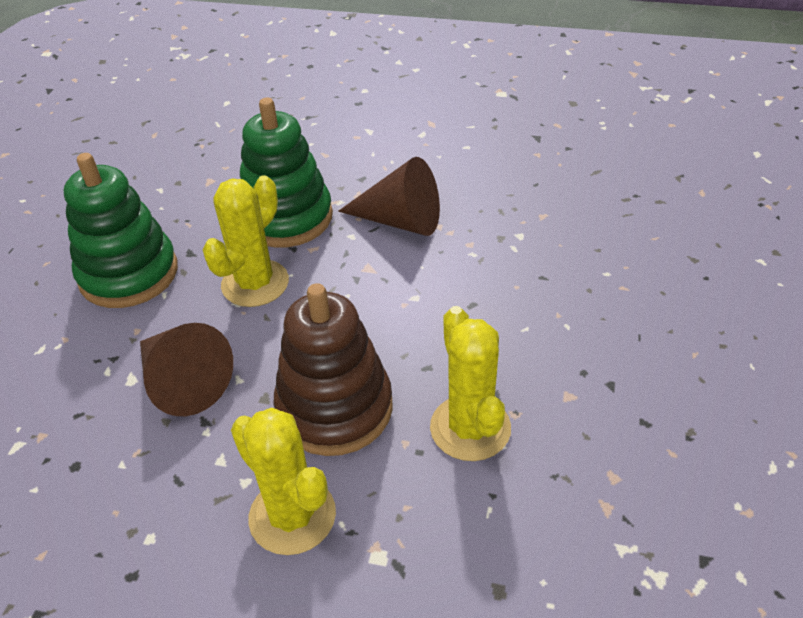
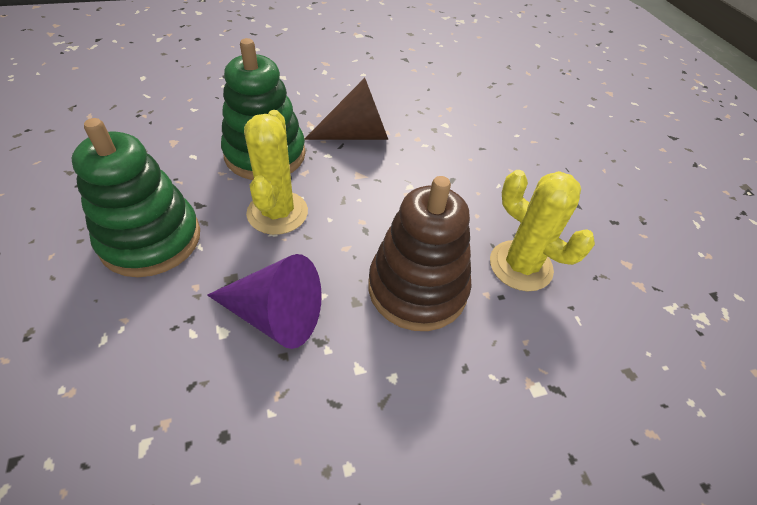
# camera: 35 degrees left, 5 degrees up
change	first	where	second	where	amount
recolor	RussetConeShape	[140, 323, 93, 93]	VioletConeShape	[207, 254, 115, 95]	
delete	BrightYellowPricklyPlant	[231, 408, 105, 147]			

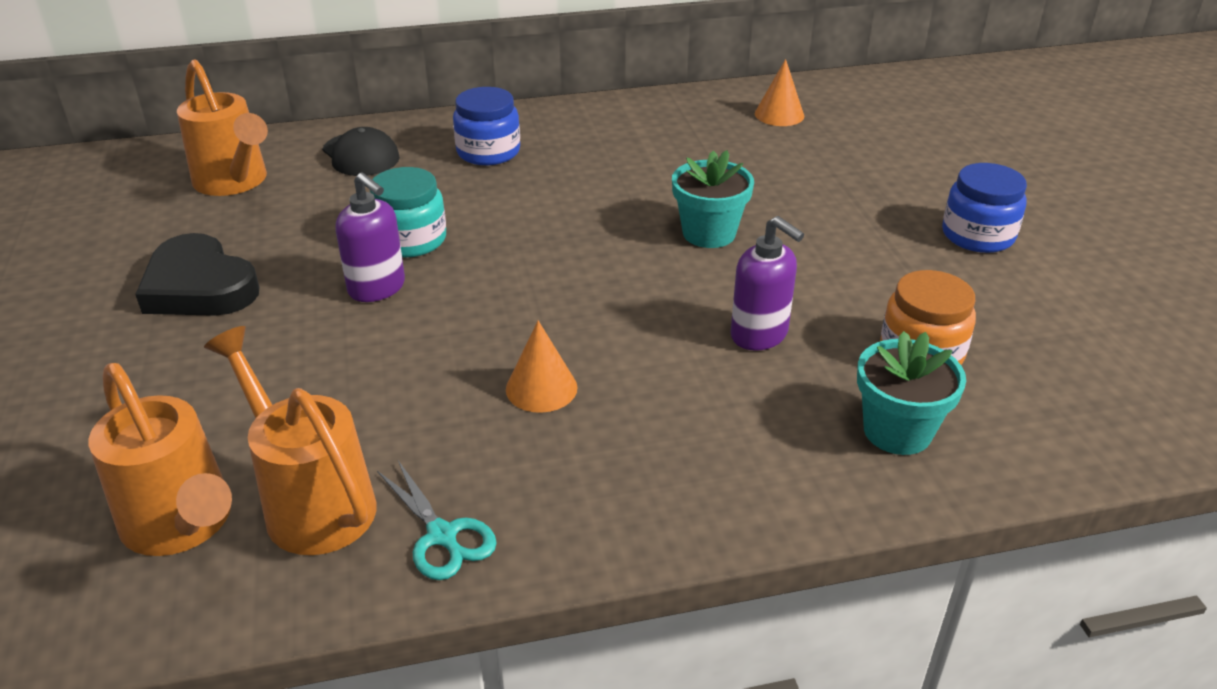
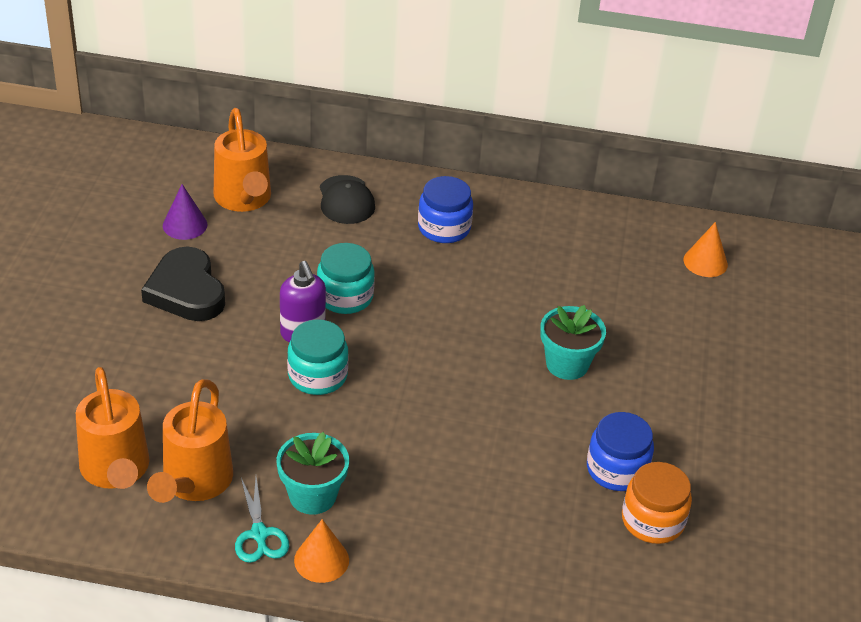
# camera: 20 degrees right, 5 degrees up
change	first	where	second	where	amount
rotate	BrightOrangeWateringCan	[204, 326, 172, 229]		[147, 379, 86, 124]	150 degrees counterclockwise
insert			VioletConeShape	[163, 184, 44, 56]	
move	TurquoiseFlowerPot	[857, 331, 109, 124]		[276, 432, 73, 83]	
insert			TurquoiseJamJar	[287, 319, 61, 76]	
move	BrightOrangeConeShape	[506, 321, 72, 92]		[294, 519, 55, 64]	
move	CobaltJamJar	[942, 163, 85, 90]		[587, 412, 67, 79]	
delete	VioletSoapPump	[730, 216, 74, 135]			

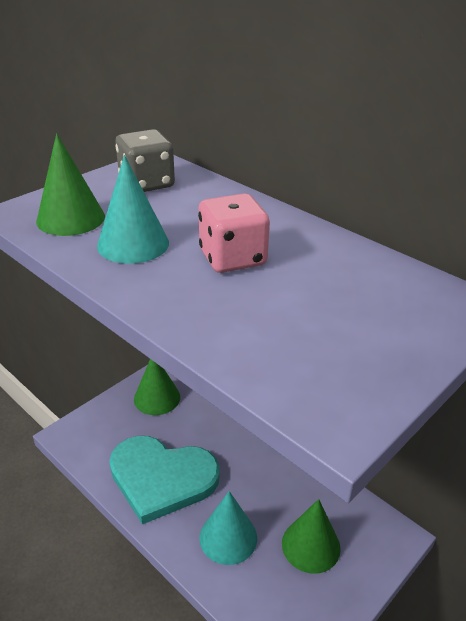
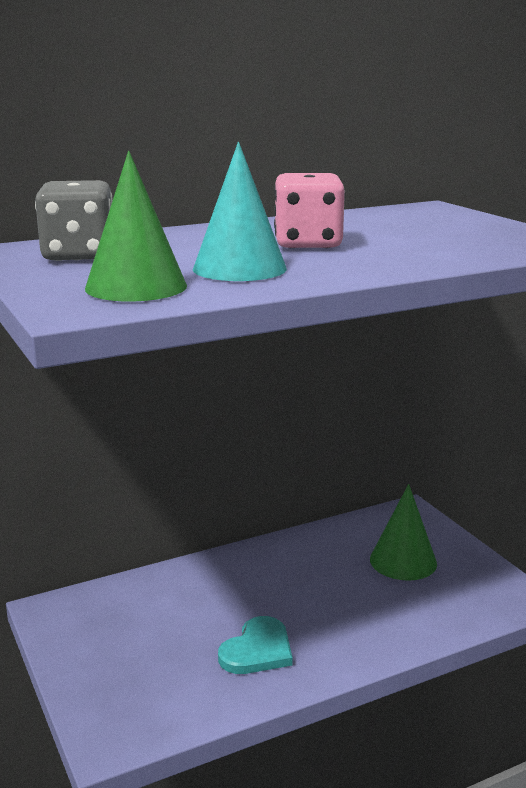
# camera: 70 degrees left, 15 degrees down
change	first	where	second	where	amount
resize	TurquoiseHeartShape	[109, 436, 111, 89]		[218, 616, 75, 58]	x0.52
delete	GreenConeShape	[134, 359, 46, 56]			
delete	TurquoiseConeShape	[200, 491, 57, 74]			

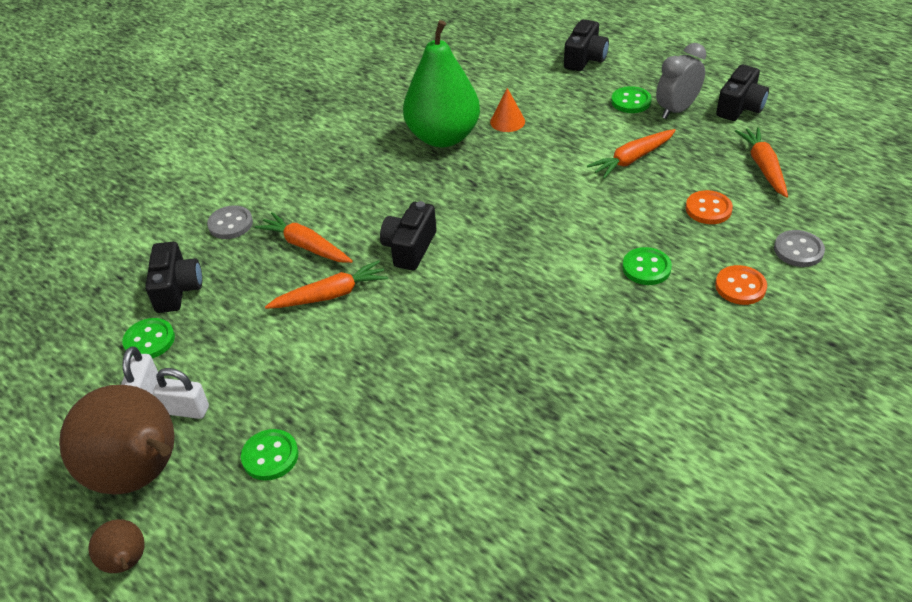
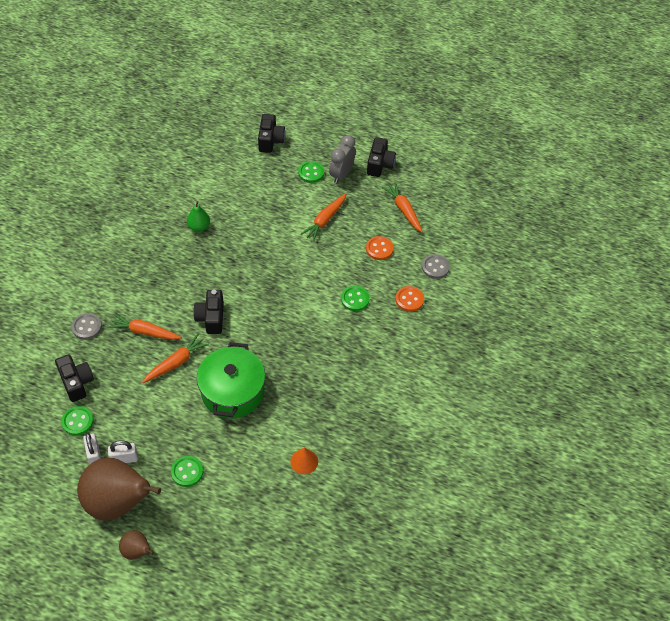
# camera: 25 degrees left, 10 degrees up
change	first	where	second	where	amount
resize	GreenToyPear	[403, 20, 77, 127]		[187, 201, 23, 31]	x0.46
insert			GreenStockpot	[197, 342, 68, 76]	
move	BrightOrangeConeShape	[490, 88, 35, 44]		[290, 447, 28, 27]	

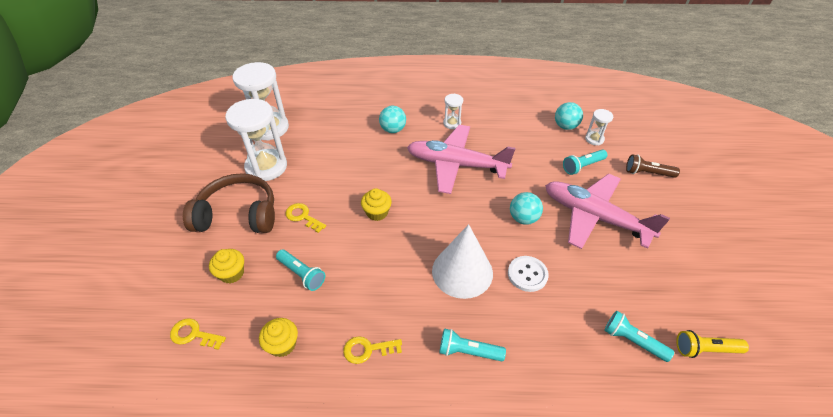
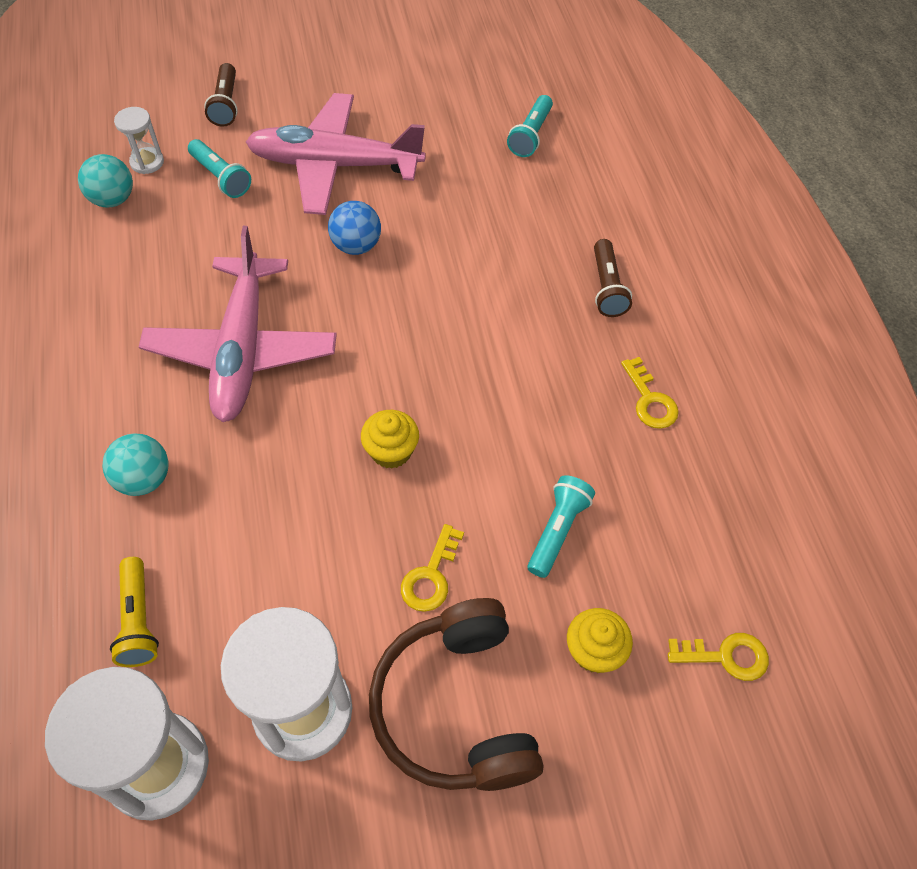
# camera: 105 degrees left, 10 degrees up
change	first	where	second	where	amount
move	BrightYellowFlashlight	[676, 330, 73, 28]		[110, 557, 49, 110]	
rotate	RosePinkToyPlane	[545, 174, 125, 75]		[246, 93, 180, 122]	75 degrees clockwise
recolor	TurquoiseSphere	[510, 192, 33, 33]	CobaltSphere	[328, 201, 53, 54]	
recolor	TurquoiseFlashlight	[439, 328, 67, 34]	RussetFlashlight	[594, 239, 38, 78]	
rotate	BrightYellowDoorKey	[170, 318, 56, 32]		[668, 633, 101, 48]	90 degrees counterclockwise
delete	BrightYellowMuffin	[259, 318, 39, 39]			
delete	SnowWhiteConeShape	[432, 224, 61, 75]			
delete	SnowWhiteSandTimer	[443, 94, 20, 35]			
delete	SnowWhiteSewingButton	[508, 256, 41, 36]			

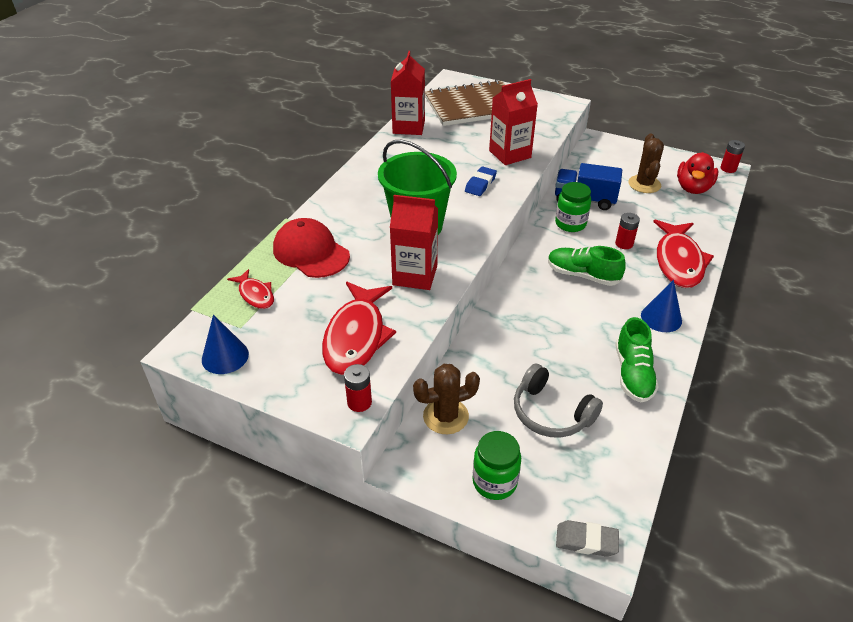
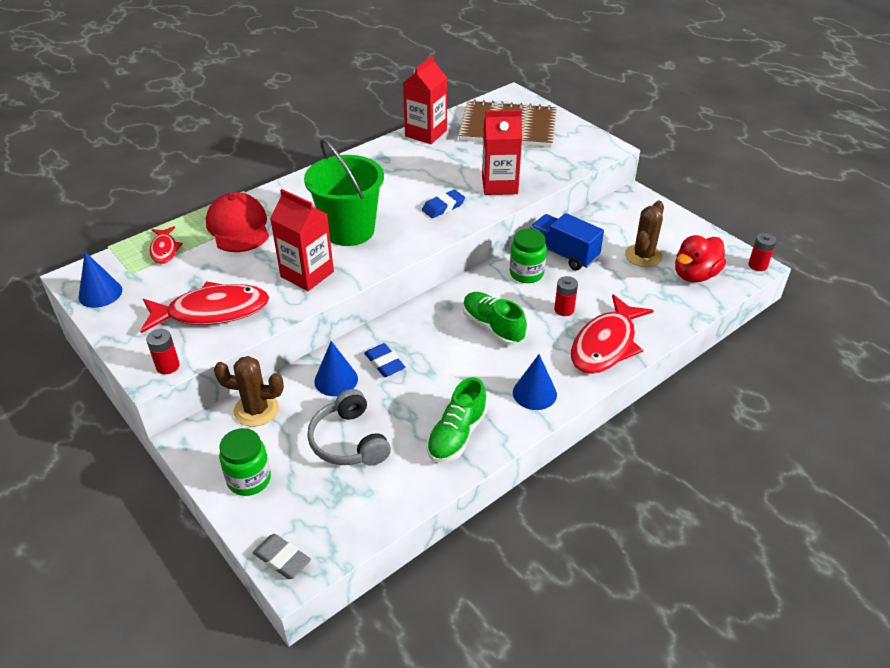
# camera: 25 degrees right, 0 degrees up
change	first	where	second	where	amount
rotate	ScarletFish	[322, 282, 74, 93]		[140, 281, 129, 52]	135 degrees counterclockwise
insert			CobaltConeShape	[314, 341, 44, 55]	
insert			CobaltEraser	[364, 343, 41, 34]	

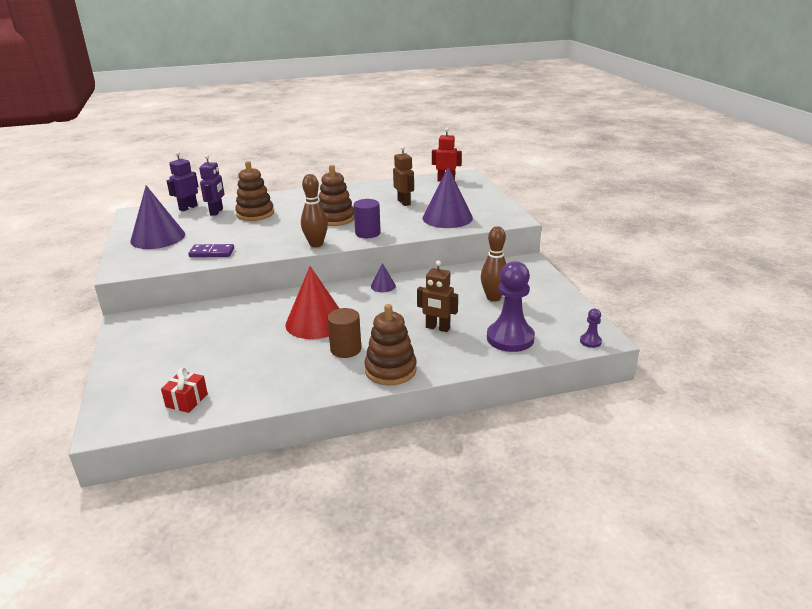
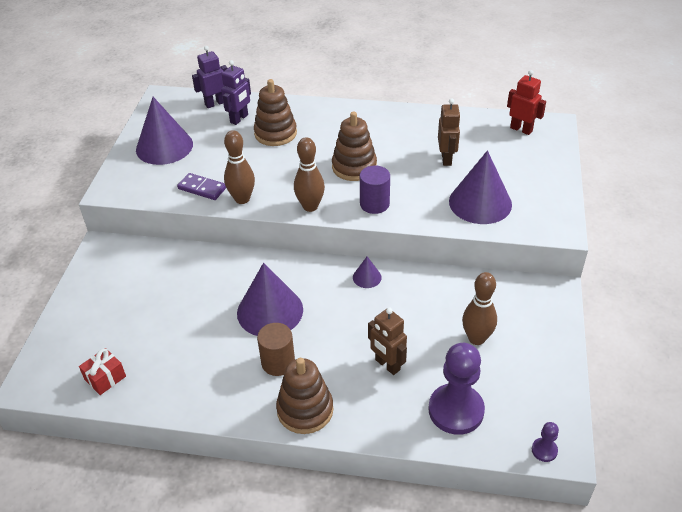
# camera: 25 degrees right, 15 degrees up
change	first	where	second	where	amount
insert			RussetSkittle	[224, 130, 31, 74]	
recolor	ScarletConeShape	[285, 266, 55, 73]	VioletConeShape	[237, 263, 66, 73]	

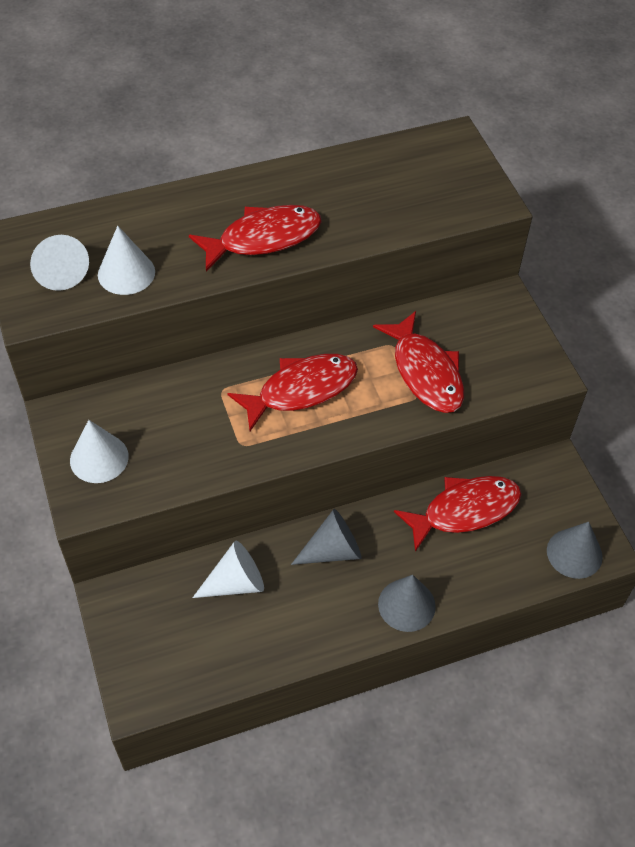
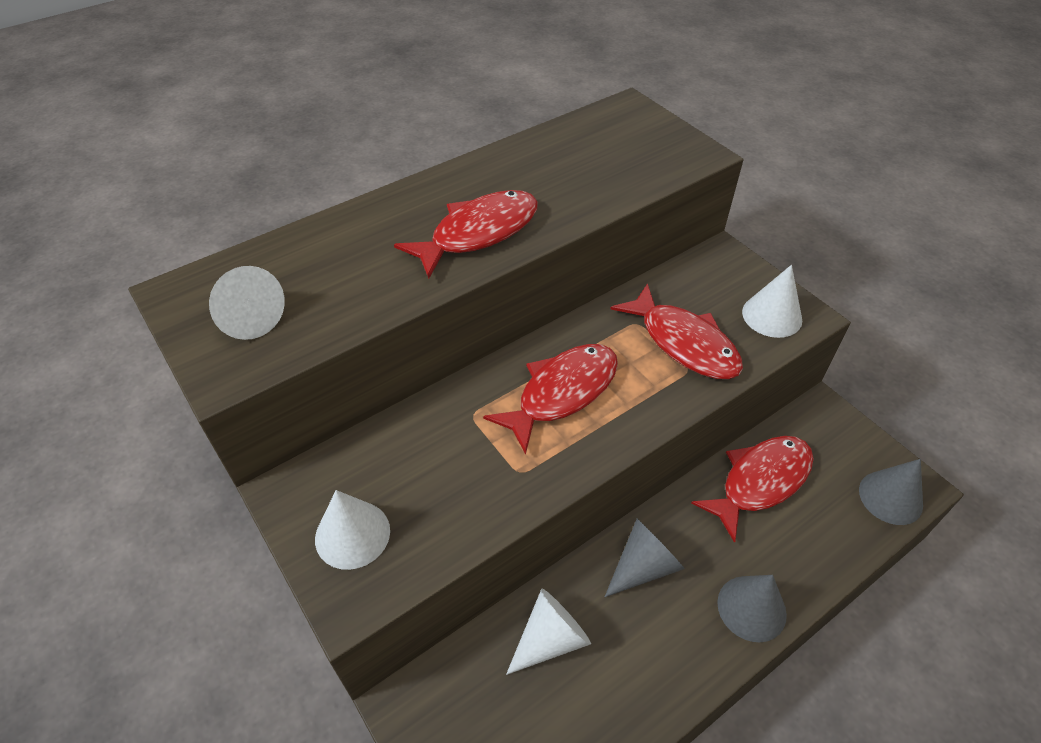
# camera: 15 degrees left, 5 degrees down
change	first	where	second	where	amount
move	SnowWhiteConeShape	[98, 226, 57, 69]		[742, 265, 60, 73]	

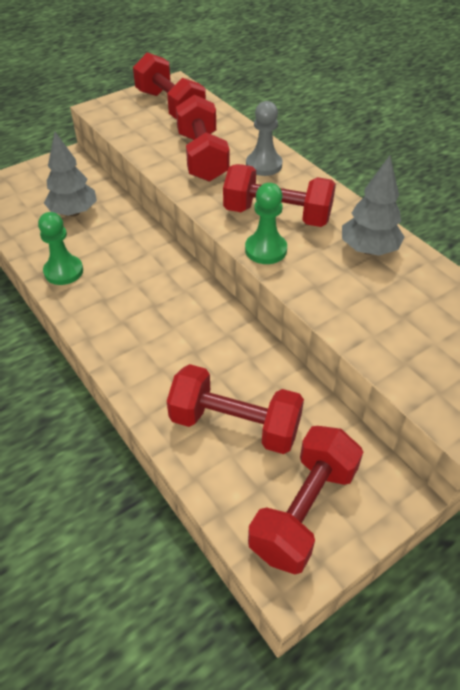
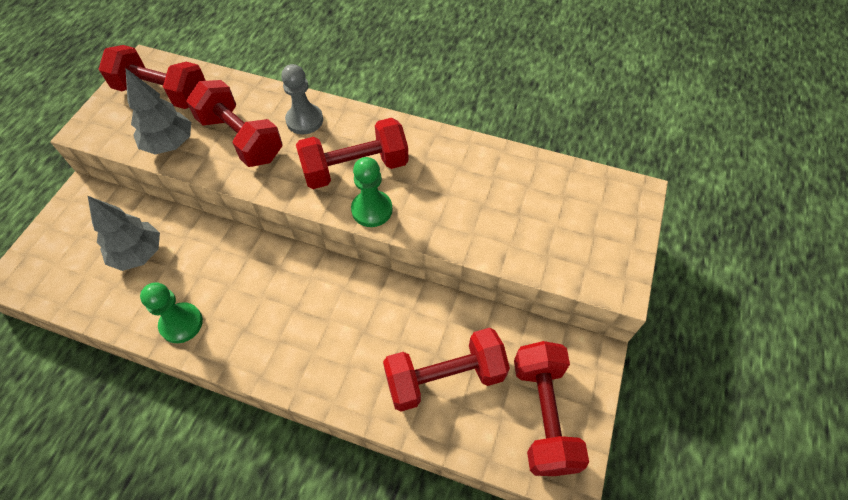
# camera: 35 degrees left, 10 degrees up
change	first	where	second	where	amount
move	AshGreyFirTree	[342, 155, 63, 101]		[125, 68, 66, 87]	

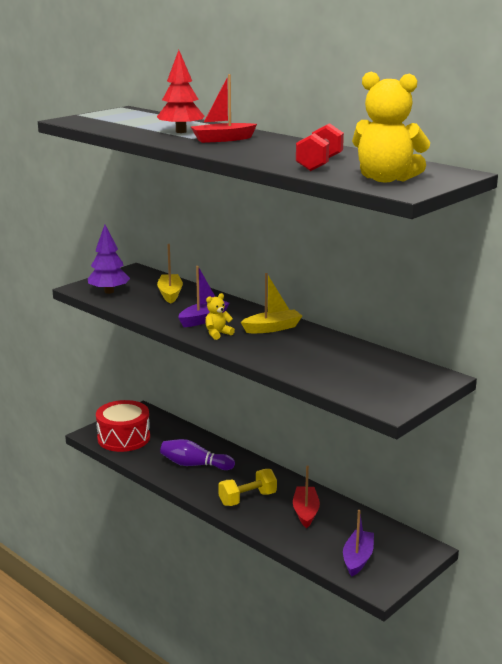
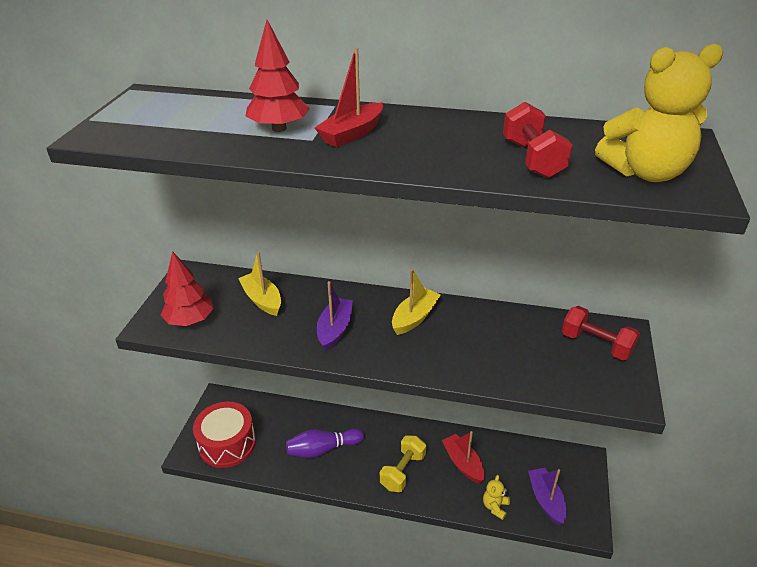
# camera: 30 degrees left, 15 degrees up
change	first	where	second	where	amount
recolor	VioletFirTree	[88, 225, 42, 69]	ScarletFirTree	[161, 251, 53, 75]	
move	BrightYellowStuffedBear	[205, 293, 30, 47]		[483, 475, 27, 45]	
insert			ScarletHandWeight	[562, 306, 78, 54]	

